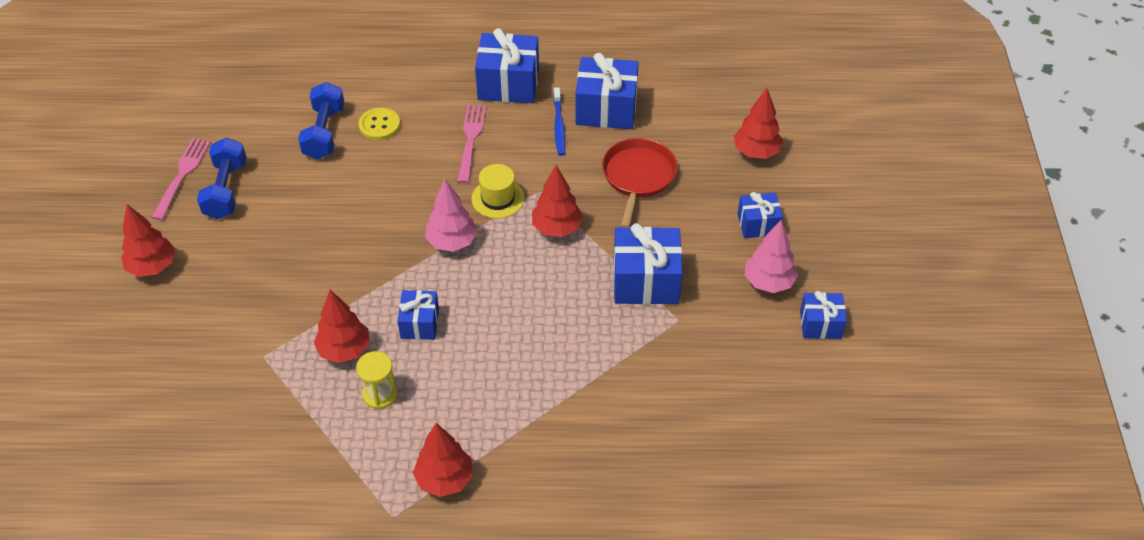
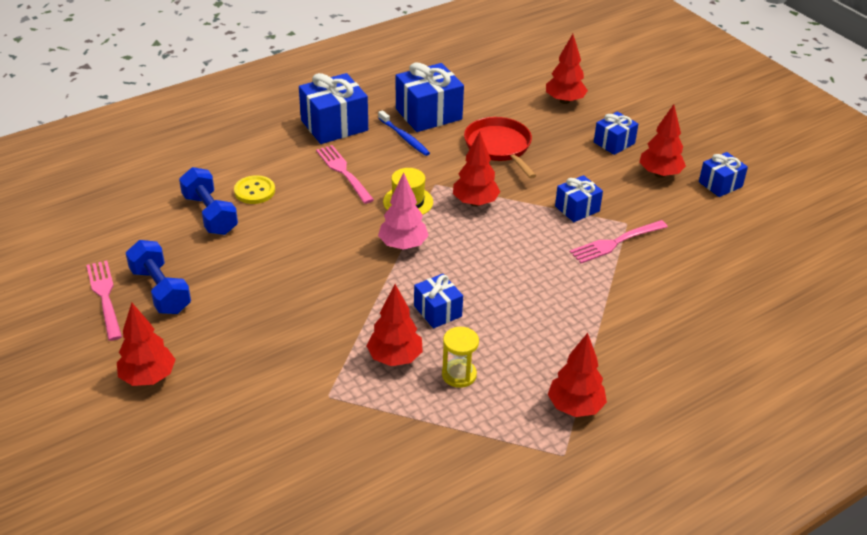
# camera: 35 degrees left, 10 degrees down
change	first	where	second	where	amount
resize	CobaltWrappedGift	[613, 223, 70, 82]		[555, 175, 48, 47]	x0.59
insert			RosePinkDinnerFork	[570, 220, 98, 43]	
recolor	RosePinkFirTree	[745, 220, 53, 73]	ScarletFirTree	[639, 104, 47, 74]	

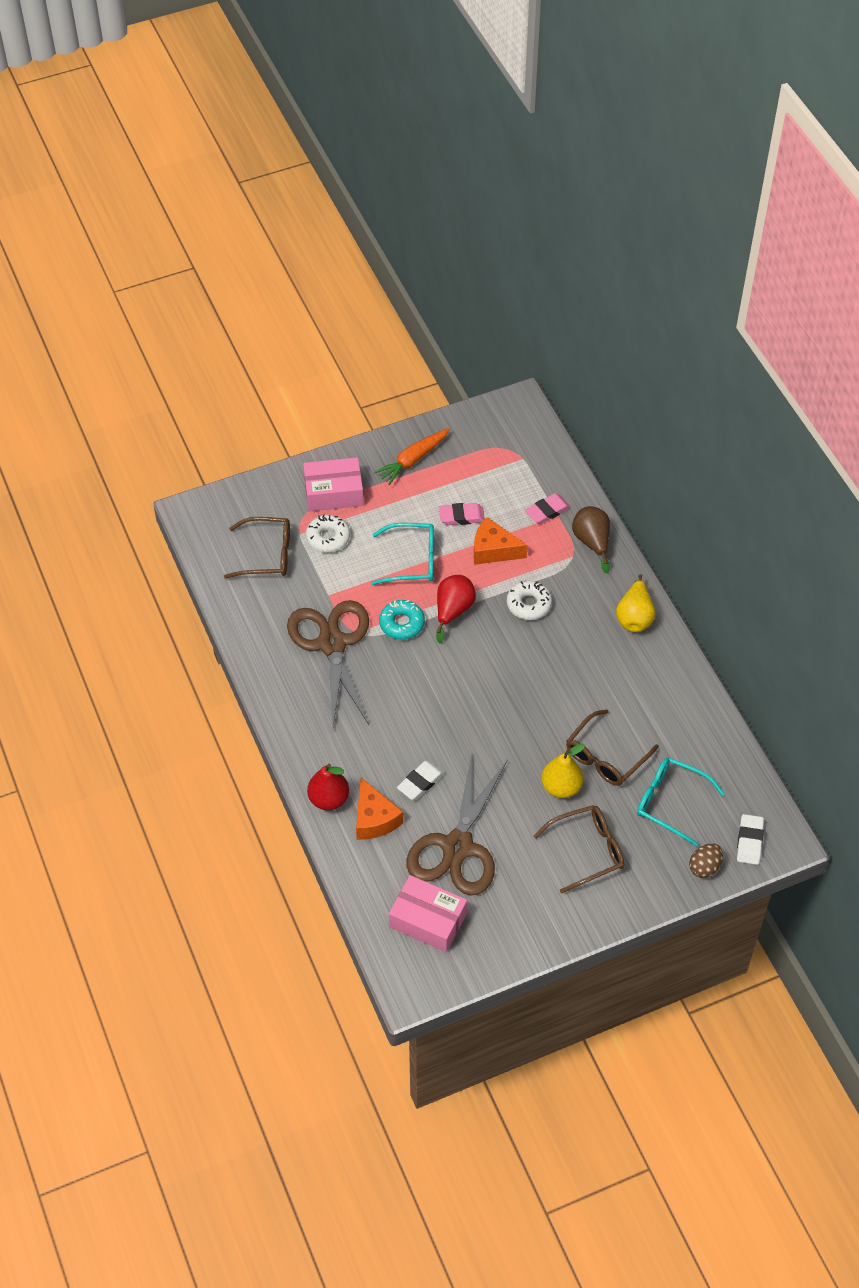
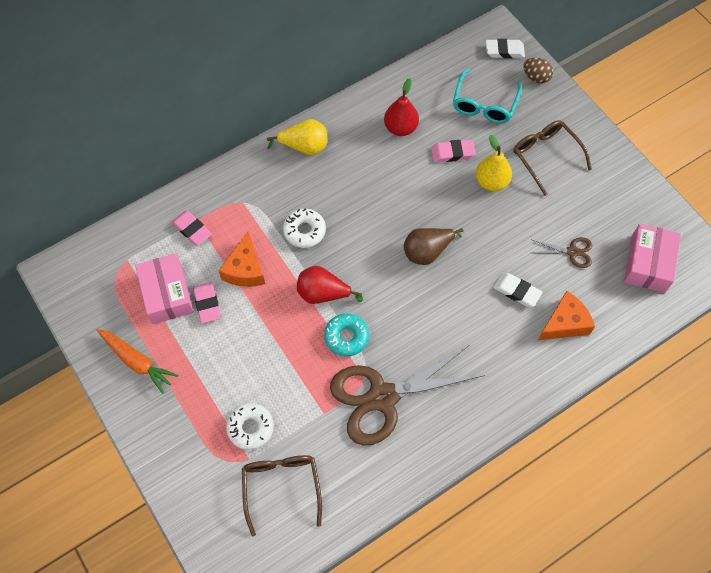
# camera: 100 degrees left, 10 degrees up
change	first	where	second	where	amount
move	RosePinkBox	[303, 457, 61, 54]		[135, 253, 59, 71]	
move	ScarletToyPear	[307, 763, 42, 47]		[384, 78, 35, 58]	
move	RussetToyPear	[572, 506, 38, 67]		[404, 228, 60, 37]	
replace	RussetGlasses	[566, 709, 93, 77]	RosePinkEraser	[431, 140, 44, 22]	
resize	RussetPairOfScissors	[407, 754, 101, 142]		[532, 237, 60, 31]	x0.44
delete	TurquoiseGlasses	[371, 523, 63, 62]			

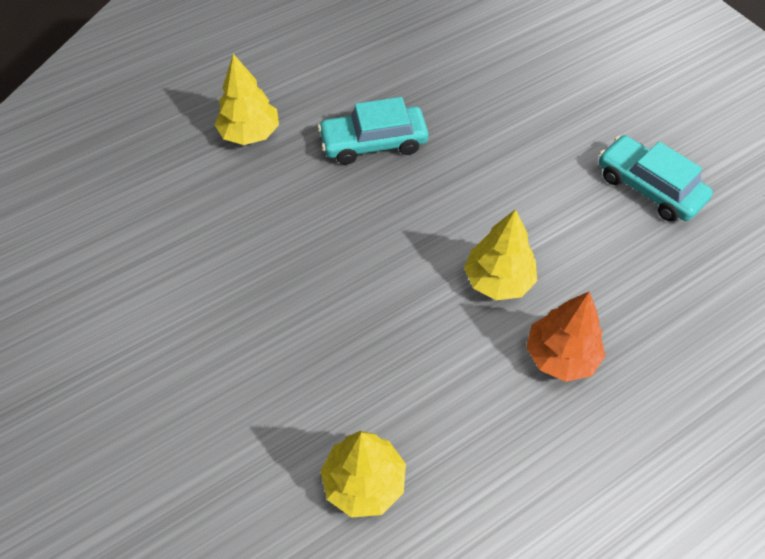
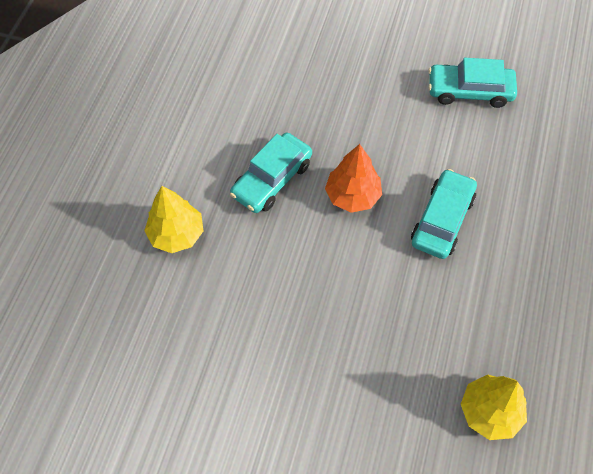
# camera: 40 degrees left, 5 degrees up
change	first	where	second	where	amount
move	BrightOrangeFirTree	[526, 291, 79, 91]		[325, 144, 57, 69]	
replace	BrightYellowFirTree	[464, 209, 73, 91]	TurquoiseToyCar	[411, 169, 66, 90]	

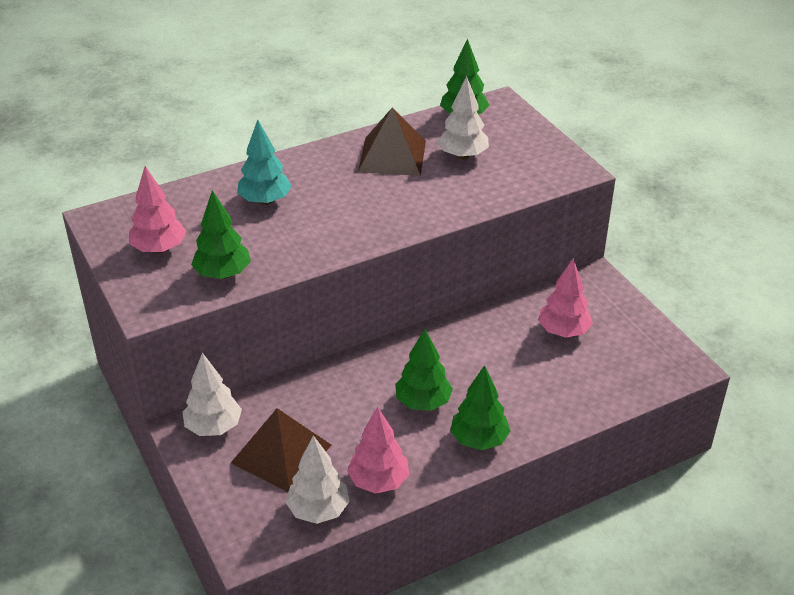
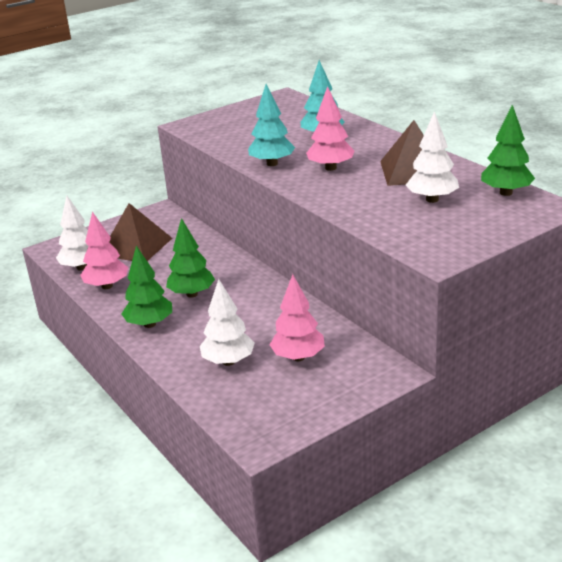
# camera: 85 degrees right, 10 degrees down
change	first	where	second	where	amount
move	SnowWhiteFirTree	[183, 353, 59, 83]		[200, 279, 55, 87]	
insert			TurquoiseFirTree	[248, 84, 47, 82]	
move	RosePinkFirTree	[129, 166, 58, 87]		[306, 86, 49, 85]	
delete	GreenFirTree	[191, 190, 60, 89]			

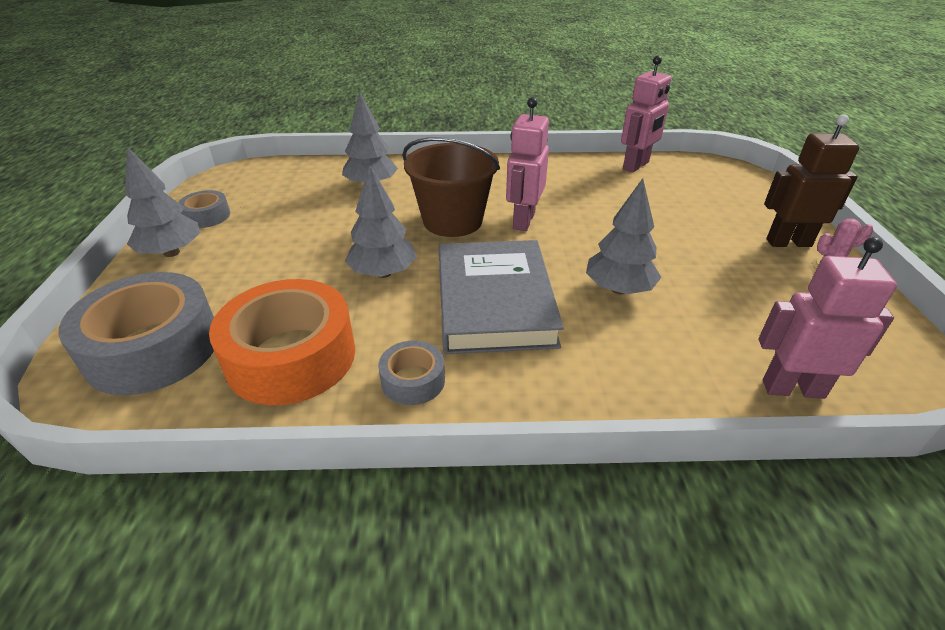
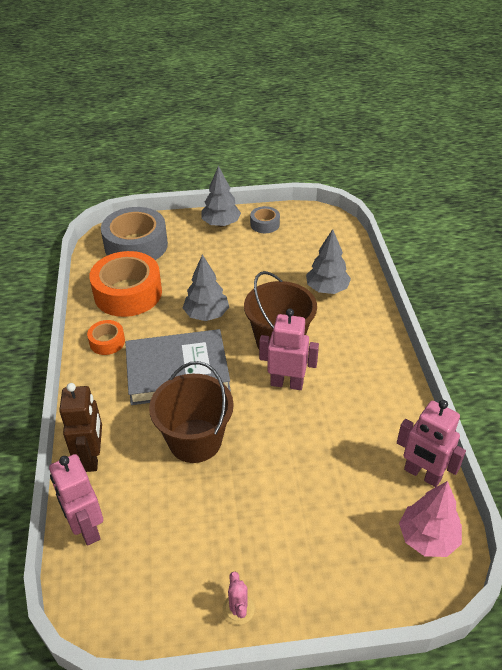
# camera: 85 degrees right, 5 degrees up
change	first	where	second	where	amount
rotate	RosePinkRobotFigure	[758, 237, 139, 162]		[49, 454, 54, 92]	150 degrees clockwise
move	RussetRobotFigure	[764, 114, 95, 133]		[59, 383, 43, 89]	
recolor	AshGreyTape	[378, 340, 67, 65]	BrightOrangeTape	[87, 320, 38, 35]	
replace	AshGreyFirTree	[586, 178, 75, 116]	RussetSandBucket	[149, 361, 85, 102]	
insert			RosePinkFirTree	[399, 481, 63, 76]	

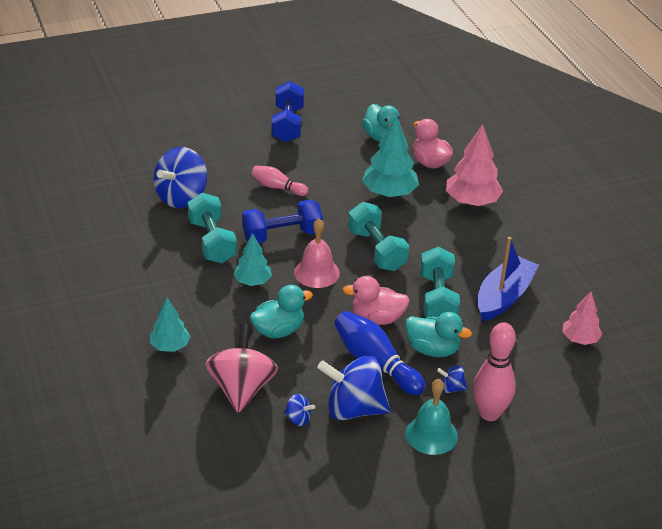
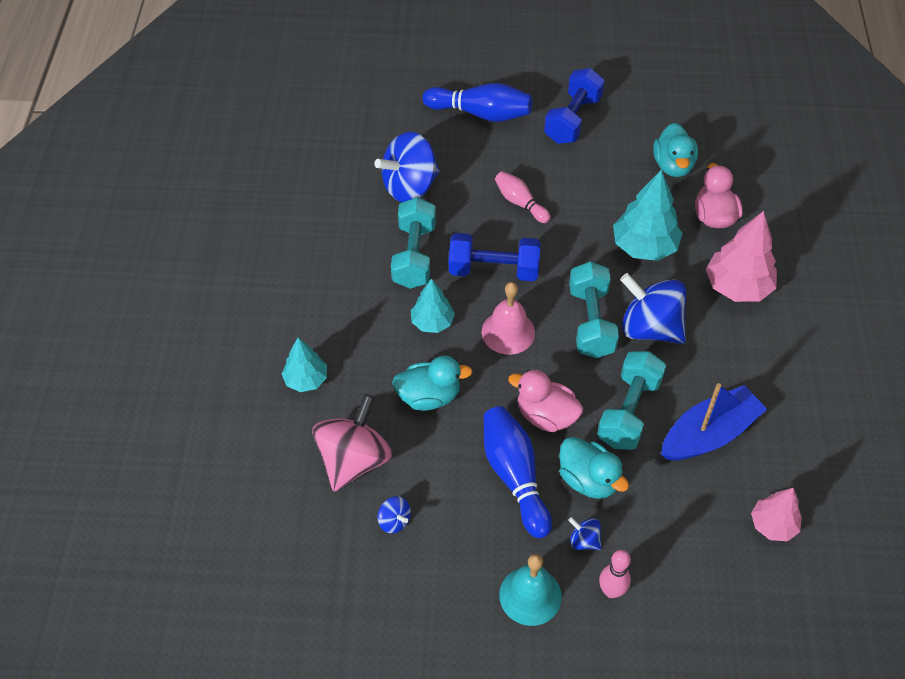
# camera: 25 degrees right, 15 degrees up
change	first	where	second	where	amount
insert			CobaltSkittle	[422, 83, 110, 39]	
resize	RosePinkSkittle	[473, 323, 43, 98]		[599, 550, 32, 48]	x0.61
move	CobaltToyTop	[317, 356, 73, 64]		[620, 273, 66, 71]	

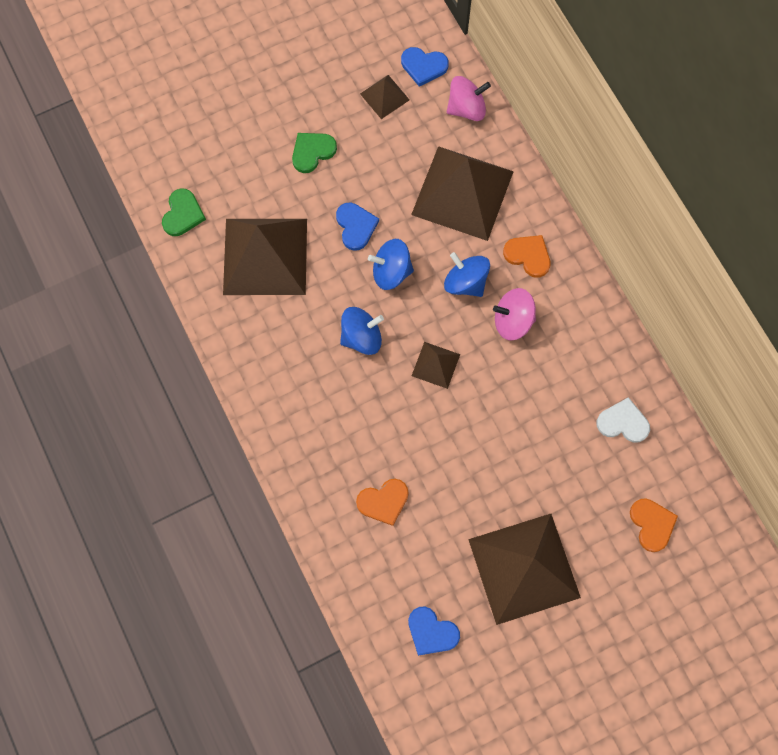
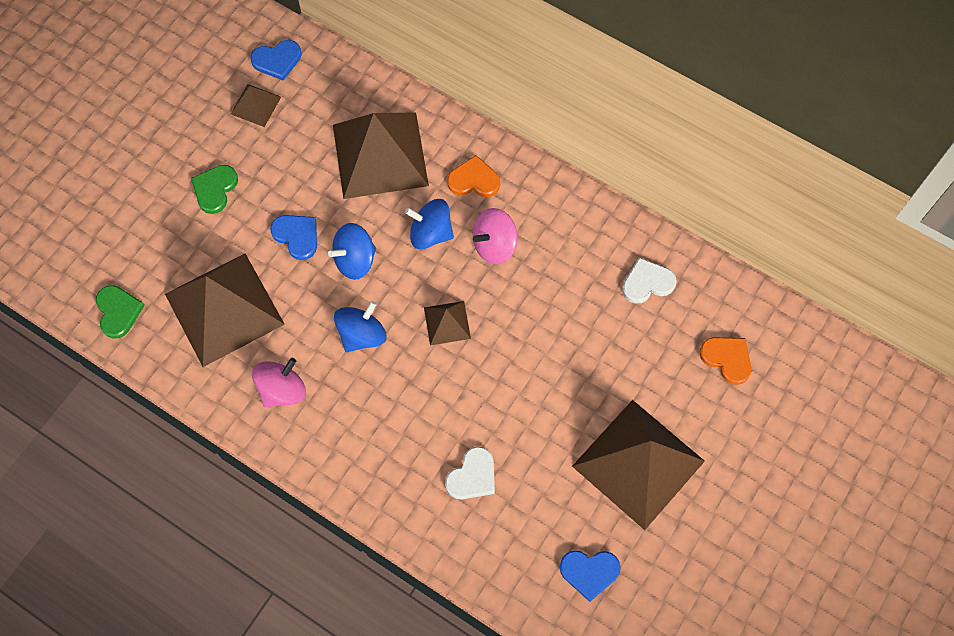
# camera: 30 degrees left, 5 degrees down
change	first	where	second	where	amount
move	RosePinkToyTop	[447, 76, 44, 45]		[252, 358, 54, 49]	
recolor	BrightOrangeHeartShape	[356, 479, 53, 47]	SnowWhiteHeartShape	[445, 446, 50, 53]	

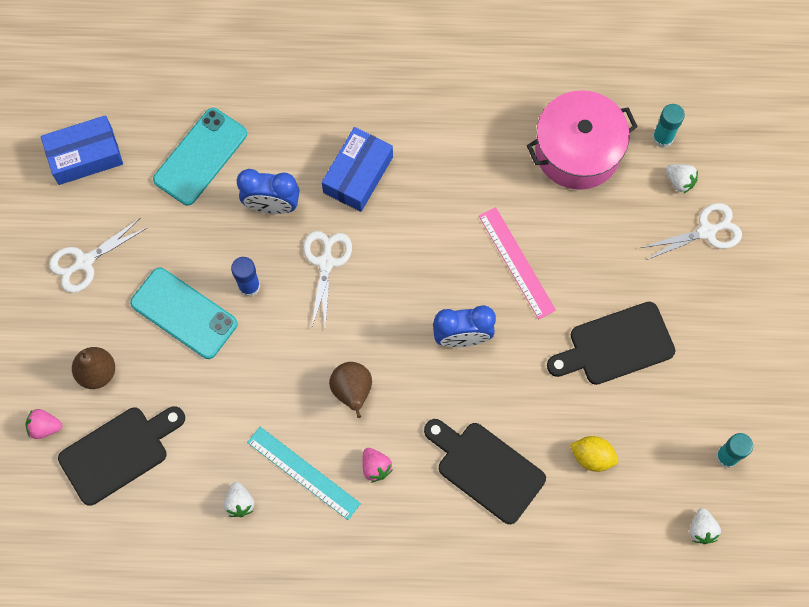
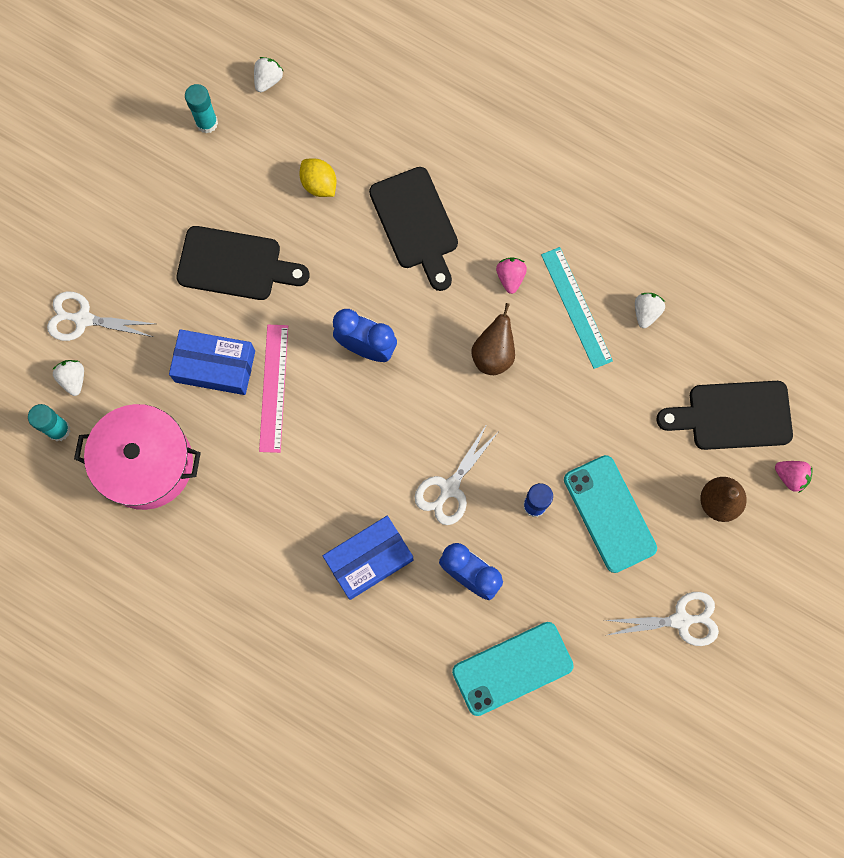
# camera: 150 degrees left, 5 degrees up
change	first	where	second	where	amount
move	CobaltBox	[41, 115, 82, 70]		[169, 329, 86, 66]	

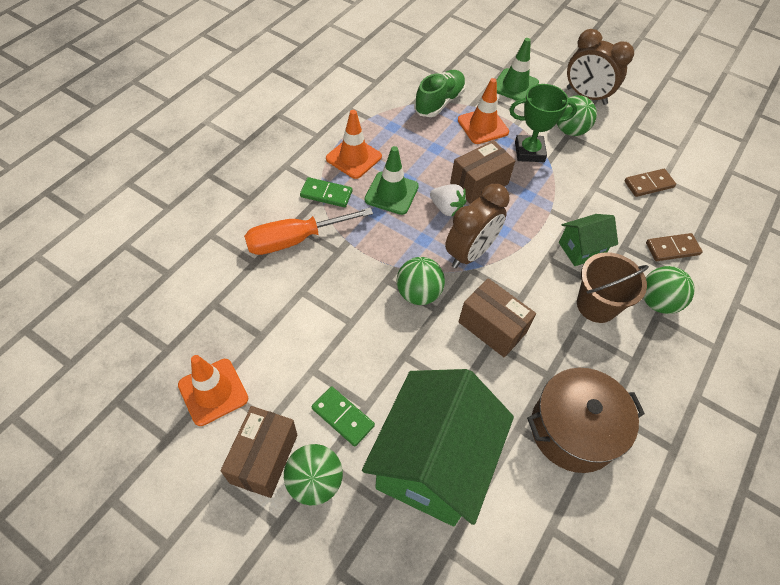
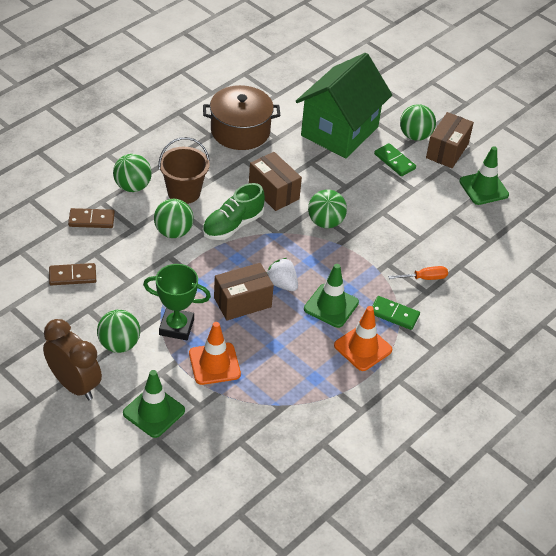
# camera: 170 degrees left, 10 degrees down
change	first	where	second	where	amount
replace	GreenToyHouse	[559, 214, 59, 52]	GreenSphere	[154, 199, 39, 39]	
move	GreenLaceUpShoe	[414, 70, 52, 47]		[202, 183, 63, 57]	
resize	BrightOrangeScrewdriver	[244, 207, 129, 48]		[388, 266, 60, 14]	x0.53
recolor	BrightOrangeRoadCone	[178, 355, 70, 71]	GreenRoadCone	[459, 146, 50, 59]	
delete	RussetAlarmClock	[445, 184, 65, 84]			

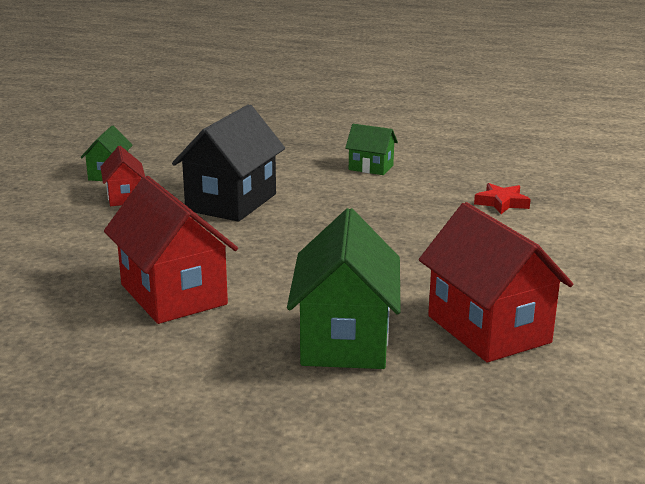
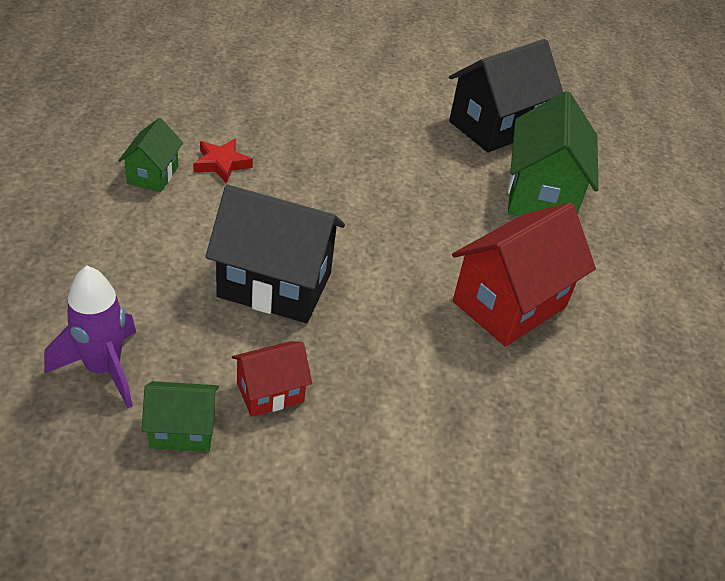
# camera: 105 degrees left, 20 degrees up
change	first	where	second	where	amount
insert			VioletToyRocket	[44, 266, 92, 142]	
move	ScarletFivePointedStar	[474, 183, 57, 31]		[193, 139, 60, 44]	
recolor	ScarletToyHouse	[419, 202, 154, 161]	EbonyToyHouse	[449, 39, 114, 114]	
rotate	GreenToyHouse	[287, 208, 114, 161]		[508, 91, 91, 125]	75 degrees counterclockwise

